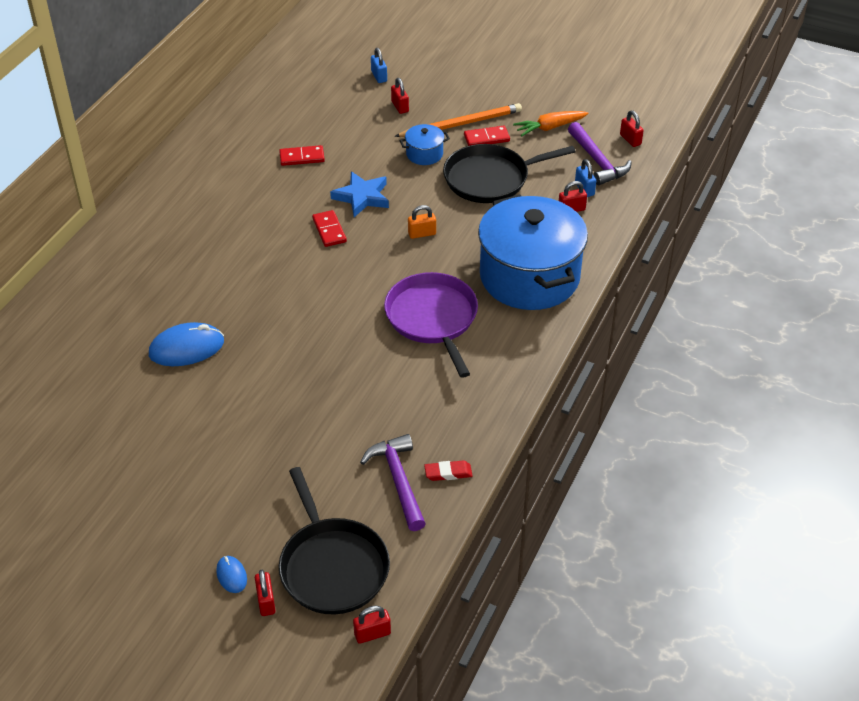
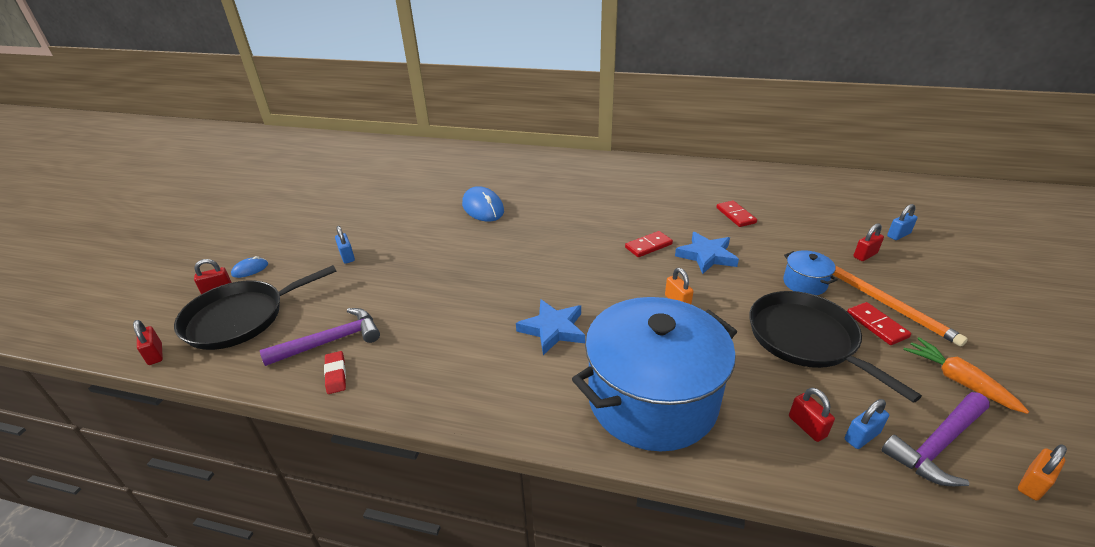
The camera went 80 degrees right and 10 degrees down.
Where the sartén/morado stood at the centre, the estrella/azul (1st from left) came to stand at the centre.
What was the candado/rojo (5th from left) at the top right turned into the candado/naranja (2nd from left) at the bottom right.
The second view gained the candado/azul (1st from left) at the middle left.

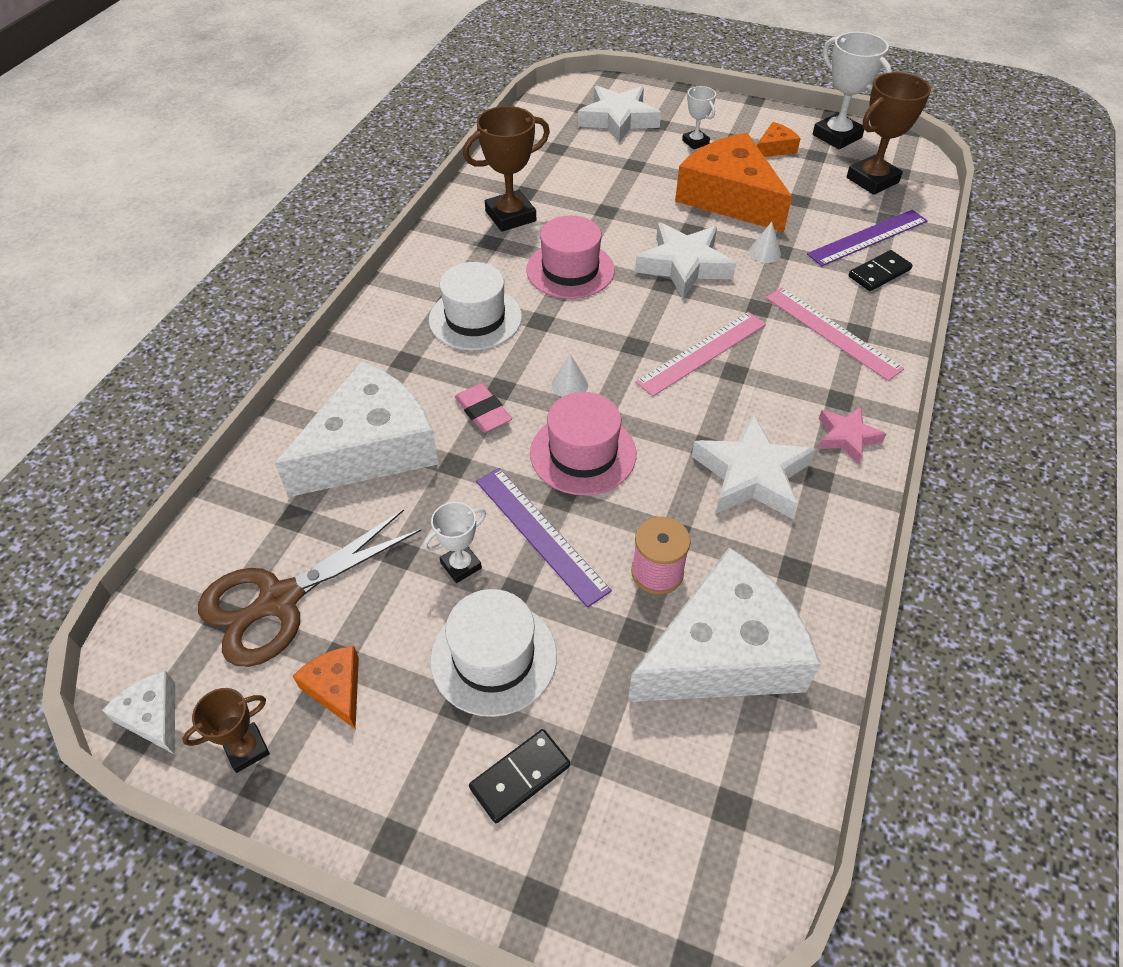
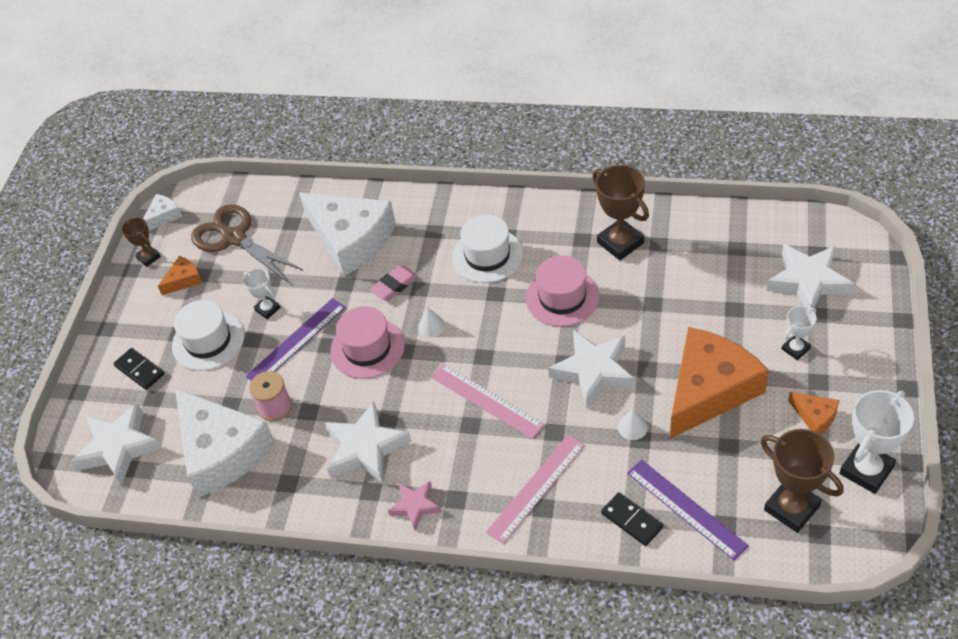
The camera went 85 degrees right and 0 degrees up.
The second view gained the estrella/blanco (1st from left) at the bottom left.

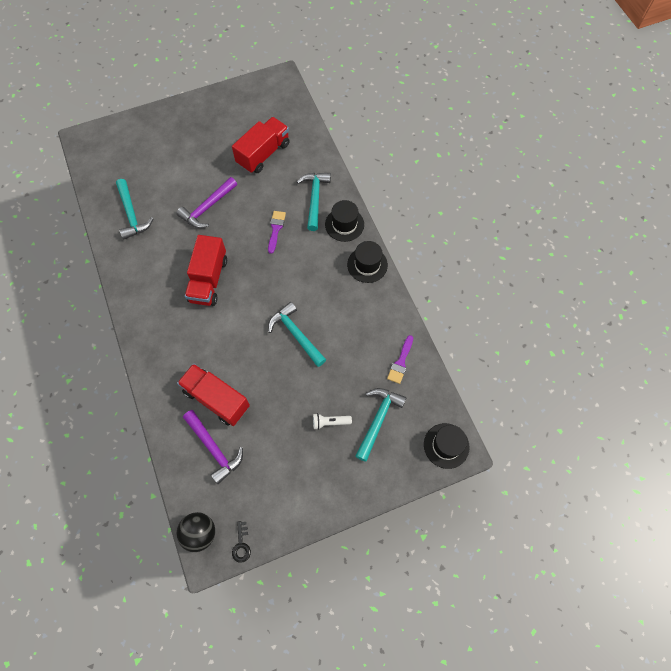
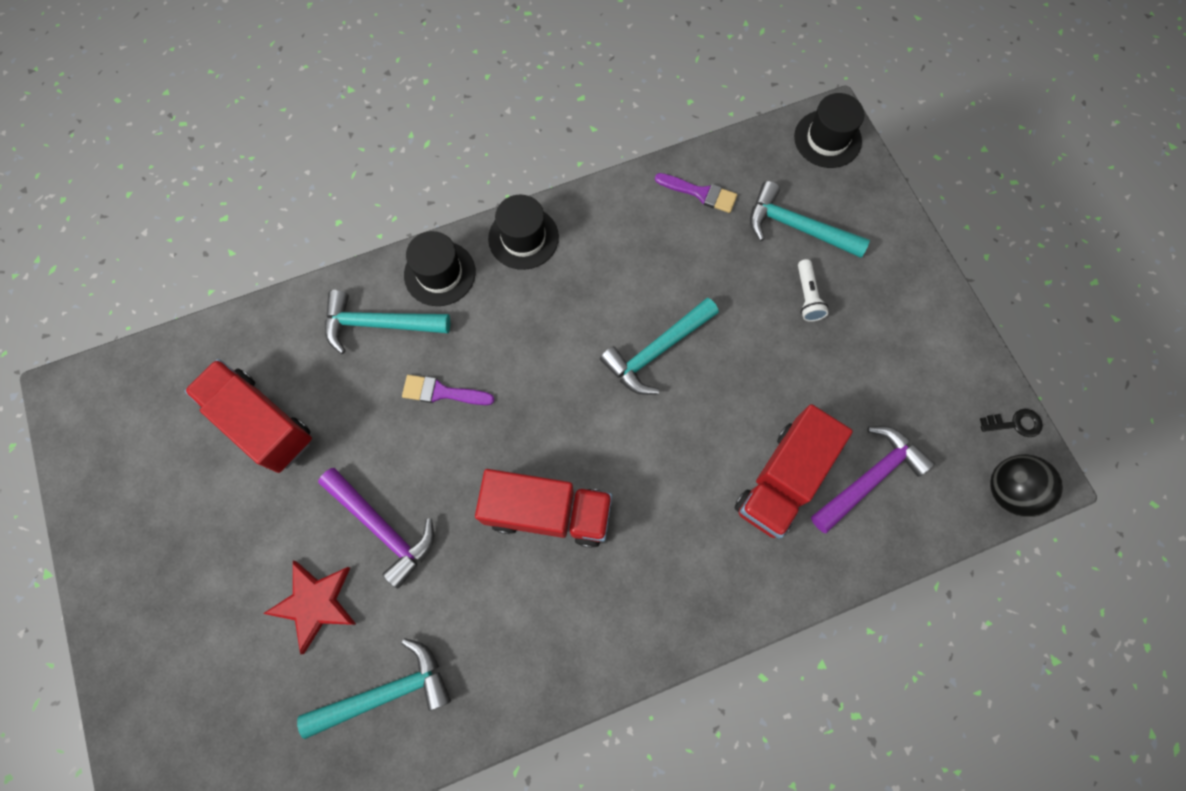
The camera went 90 degrees left and 5 degrees up.
The second view gained the estrella/rojo at the bottom left.

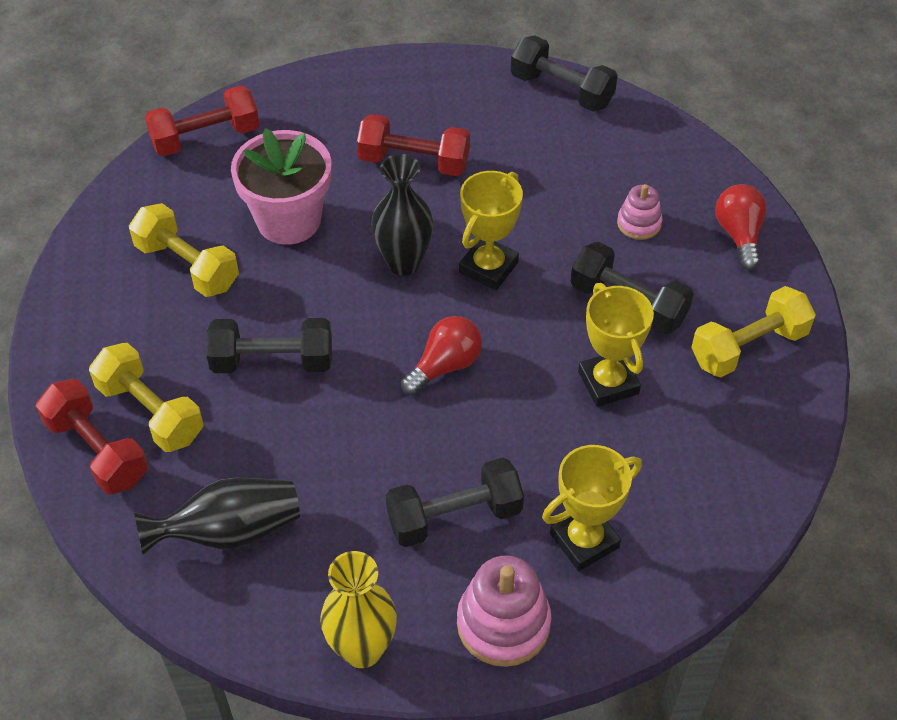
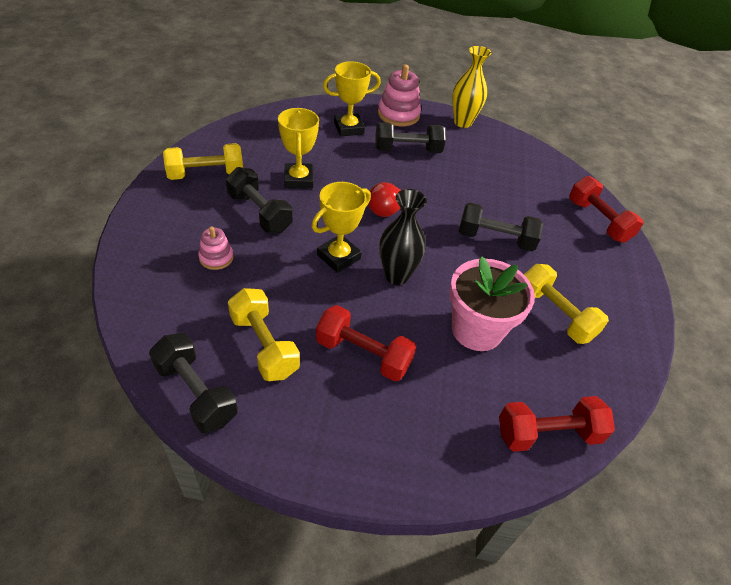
The camera went 170 degrees left and 5 degrees down.
The mancuerna/amarillo (1st from left in the first image) ended up elsewhere, having gone from the middle left to the centre.
The second view lost the florero/negro (1st from left) at the bottom left.
The second view lost the bombilla/rojo (2nd from left) at the top right.

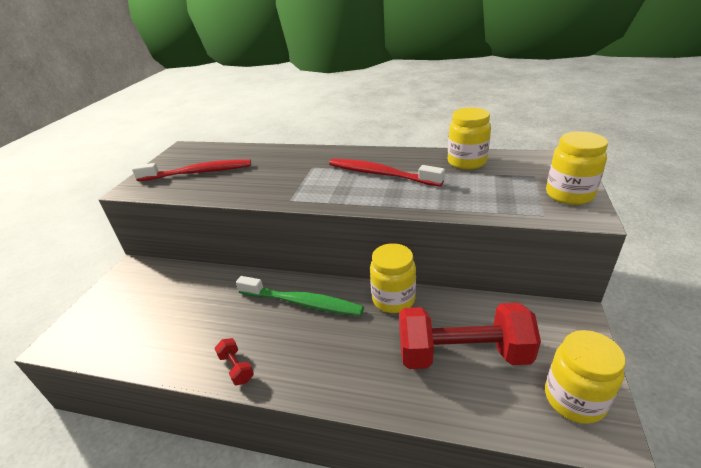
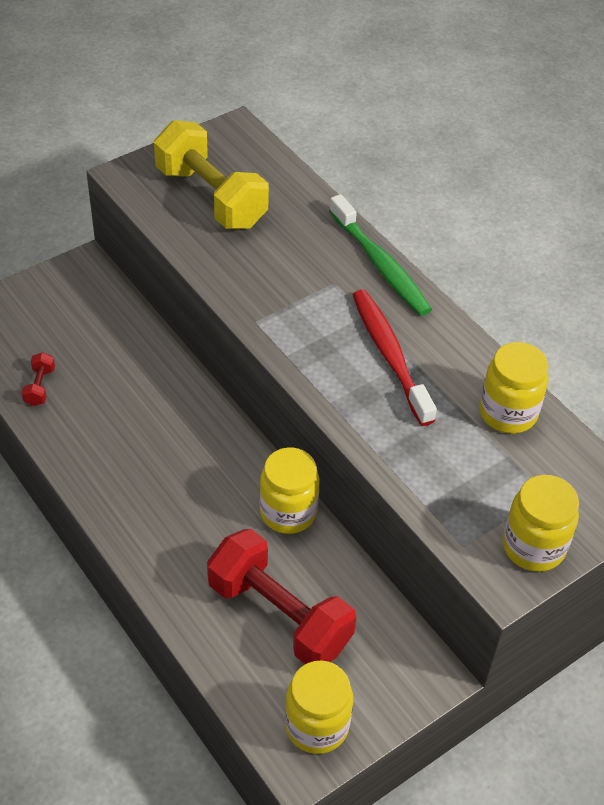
The camera went 35 degrees right and 15 degrees up.
Where the cepillo de dientes/rojo (1st from left) stood at the middle left, the mancuerna/amarillo came to stand at the top centre.
The mancuerna/rojo (1st from left) ended up elsewhere, having gone from the bottom centre to the middle left.
The cepillo de dientes/verde ended up elsewhere, having gone from the centre to the top centre.

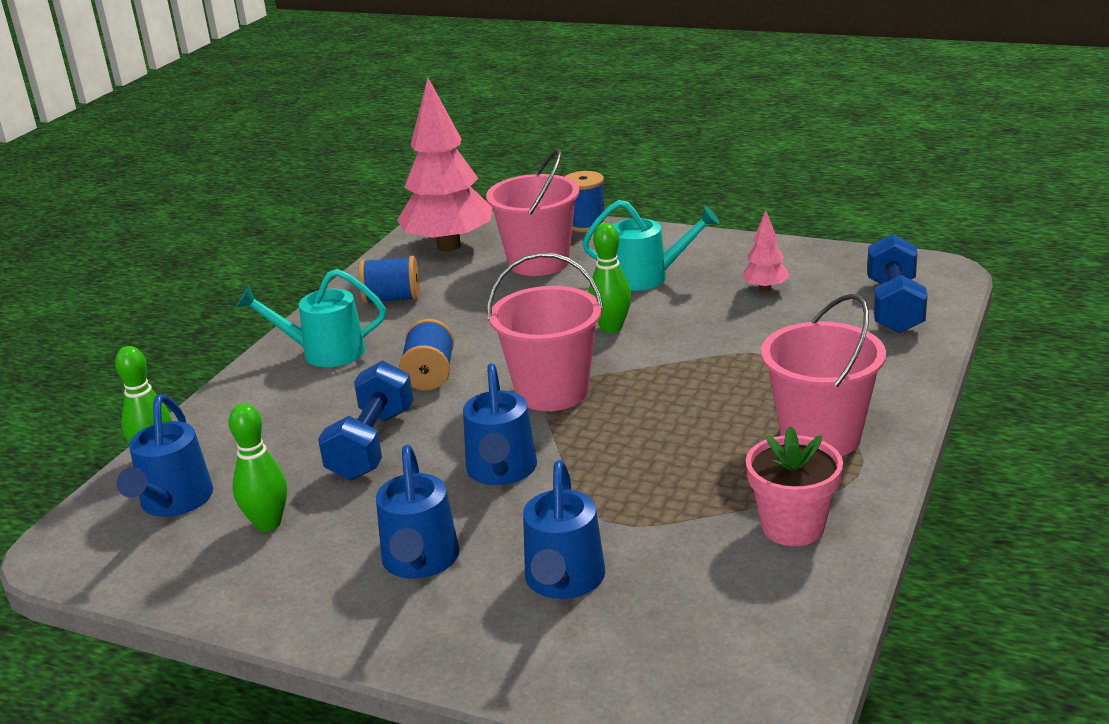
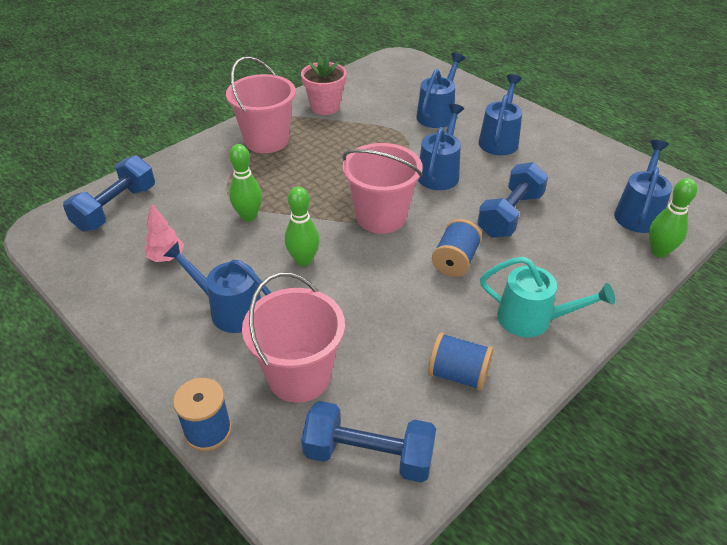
The camera went 160 degrees left and 15 degrees up.
The bolo/verde (2nd from left in the first image) ended up elsewhere, having gone from the middle left to the centre.
Where the árbol/rosa (1st from left) stood at the top centre, the mancuerna/azul (2nd from left) came to stand at the bottom centre.
What was the regadera/turquesa (2nd from left) at the centre turned into the regadera/azul (1st from left) at the middle left.

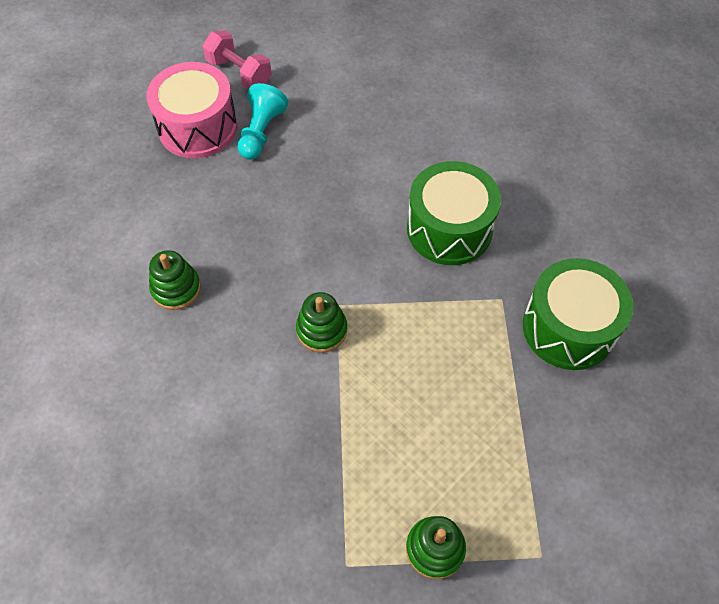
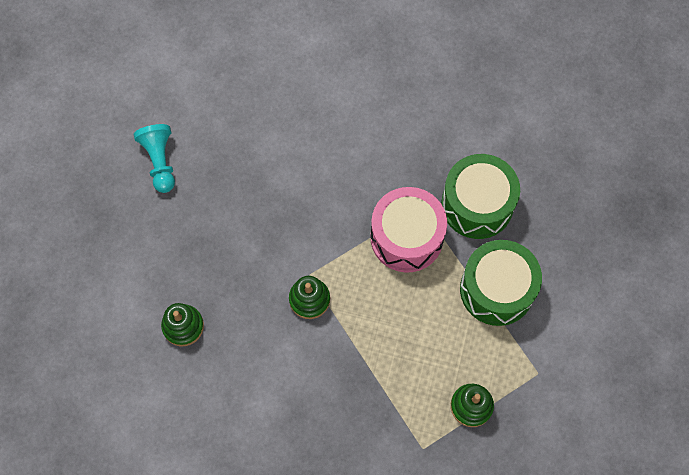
The camera went 30 degrees left and 10 degrees up.
The tambor/rosa ended up elsewhere, having gone from the top left to the centre.
The second view lost the mancuerna/rosa at the top left.
The tambor/verde (1st from left in the first image) ended up elsewhere, having gone from the centre to the middle right.

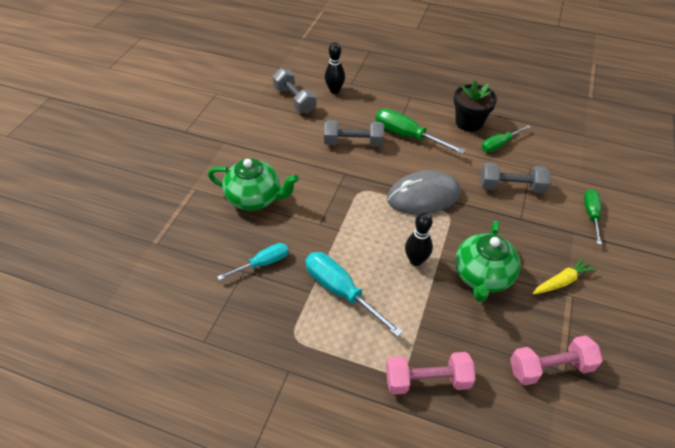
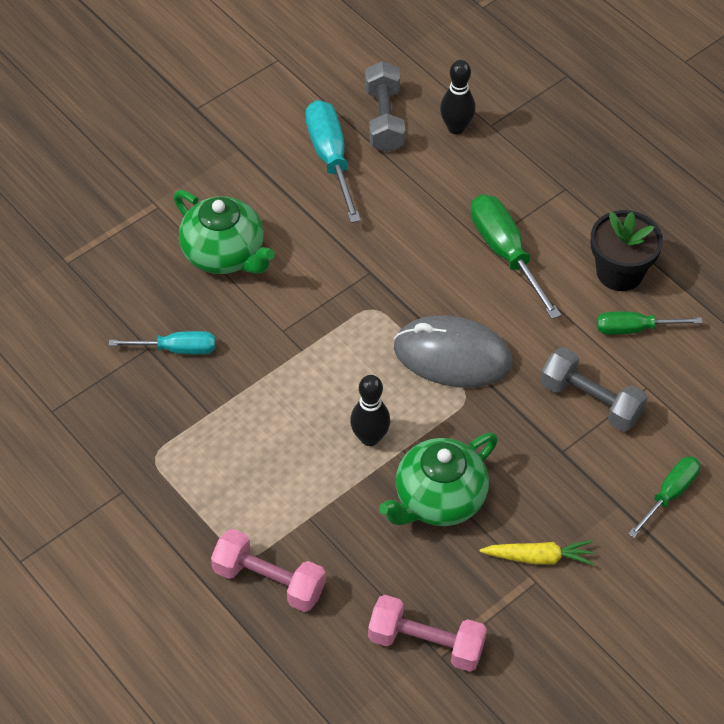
The camera went 30 degrees right and 5 degrees up.
The destornillador/turquesa (2nd from left) ended up elsewhere, having gone from the centre to the top centre.
The second view lost the mancuerna/gris (2nd from left) at the top centre.

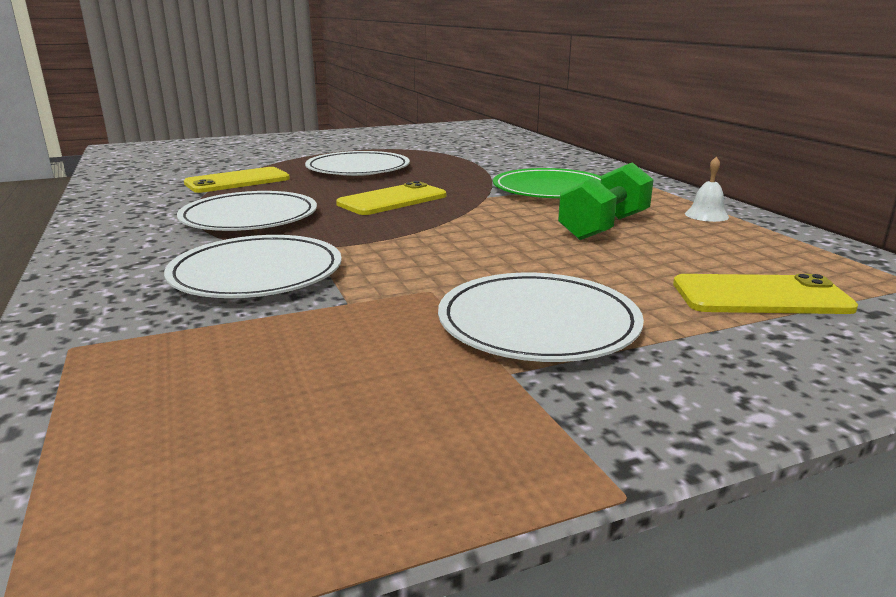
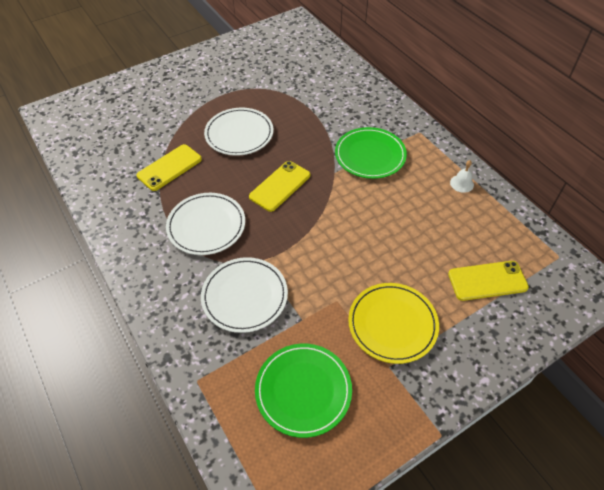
The camera went 10 degrees left and 30 degrees up.
What was the plato/blanco (4th from left) at the centre turned into the plato/amarillo at the centre.
The second view lost the mancuerna/verde at the middle right.
The second view gained the plato/verde (1st from left) at the bottom centre.

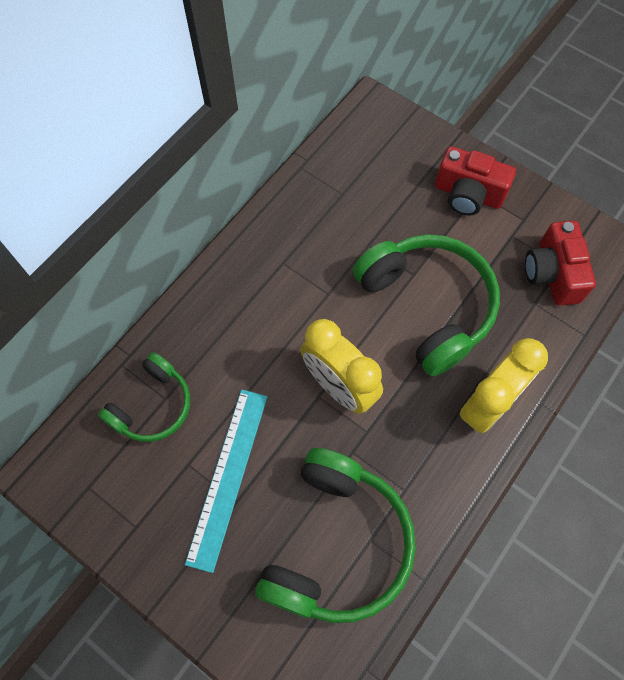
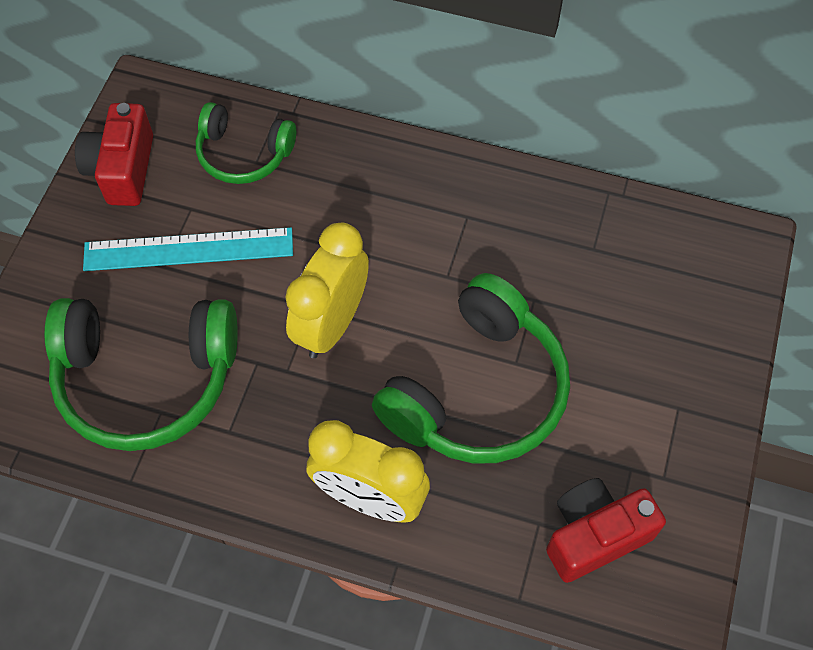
The camera went 70 degrees right and 5 degrees down.
The cámara/rojo (1st from left) ended up elsewhere, having gone from the top right to the top left.

